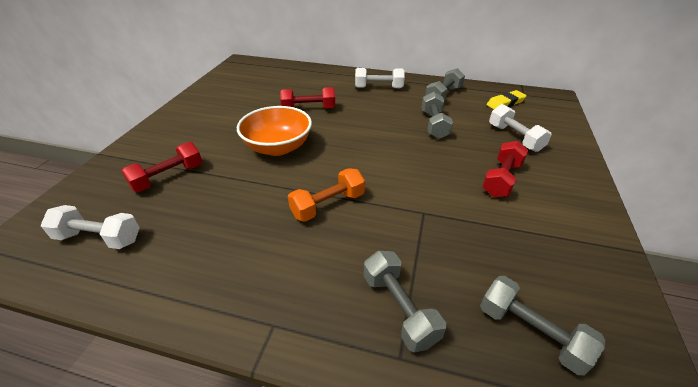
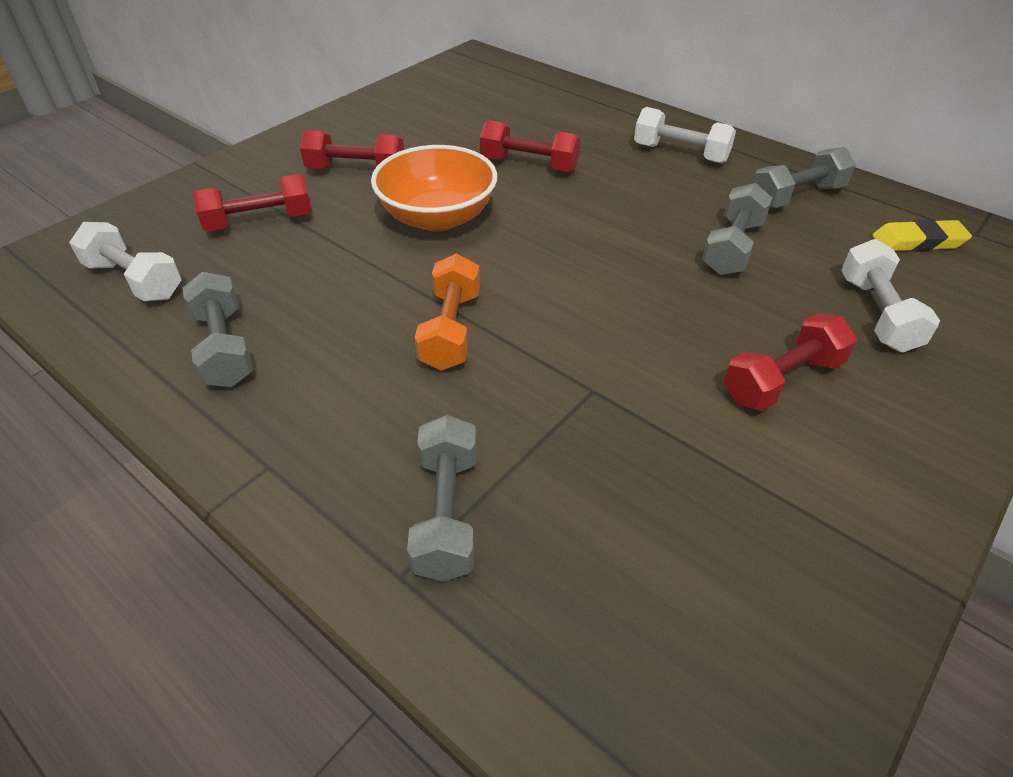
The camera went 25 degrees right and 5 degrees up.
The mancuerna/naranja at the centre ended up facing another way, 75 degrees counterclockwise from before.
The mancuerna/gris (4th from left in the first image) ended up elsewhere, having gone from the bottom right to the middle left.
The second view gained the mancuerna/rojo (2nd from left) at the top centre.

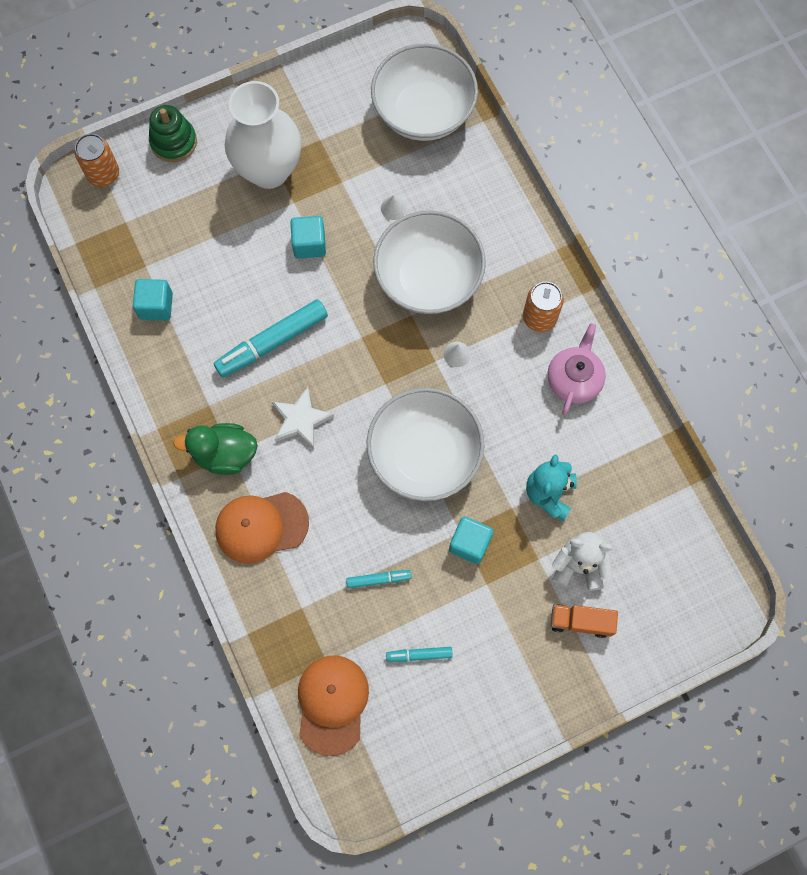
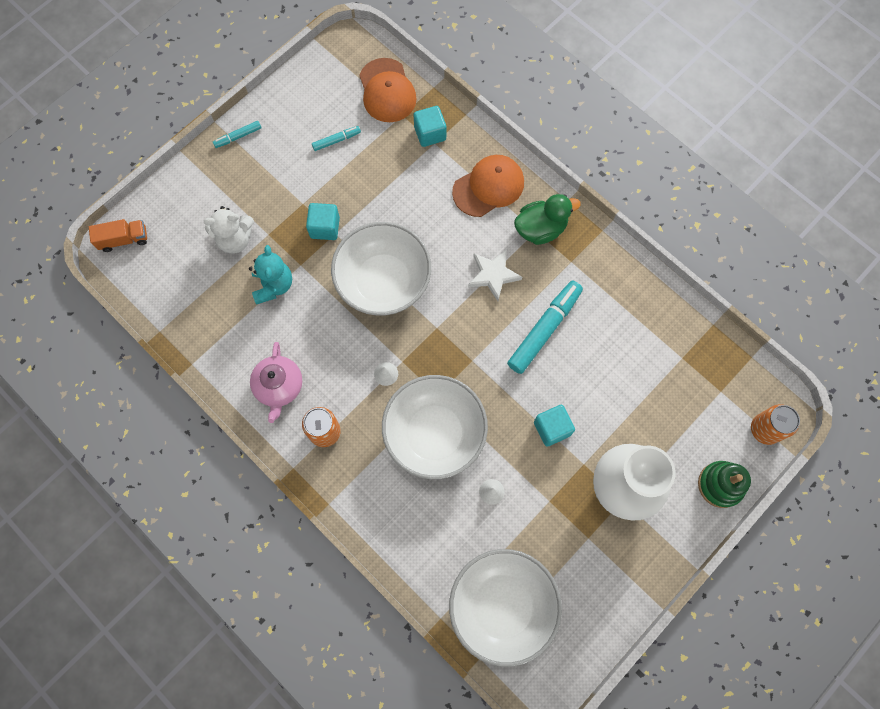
The camera went 160 degrees right and 0 degrees up.
The cubo/turquesa (1st from left in the first image) ended up elsewhere, having gone from the middle left to the top centre.
The rotulador/turquesa (2nd from left in the first image) ended up elsewhere, having gone from the centre to the top left.
The camión/naranja ended up elsewhere, having gone from the bottom right to the top left.

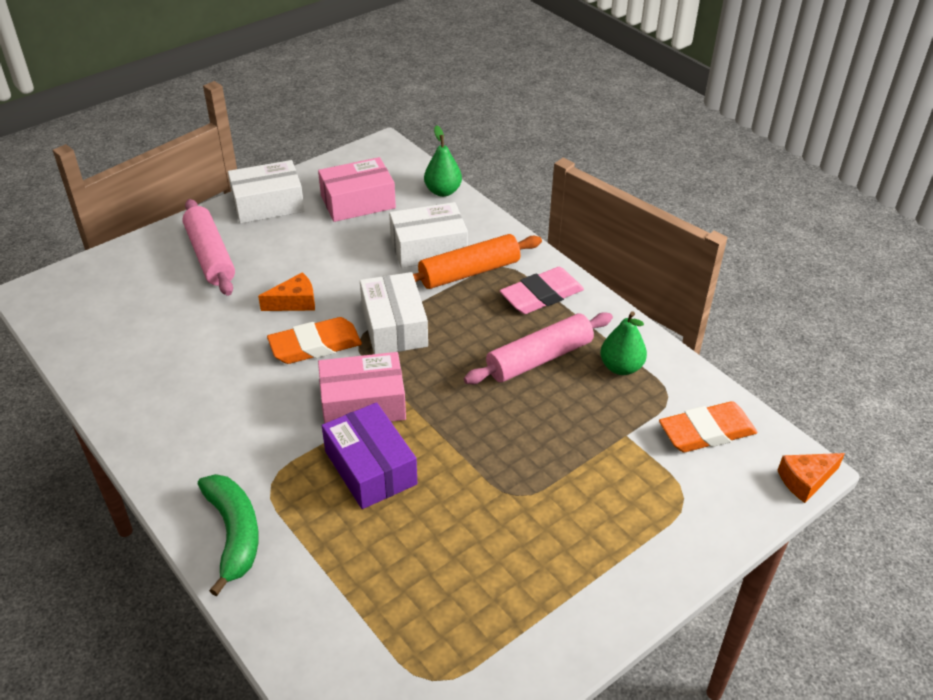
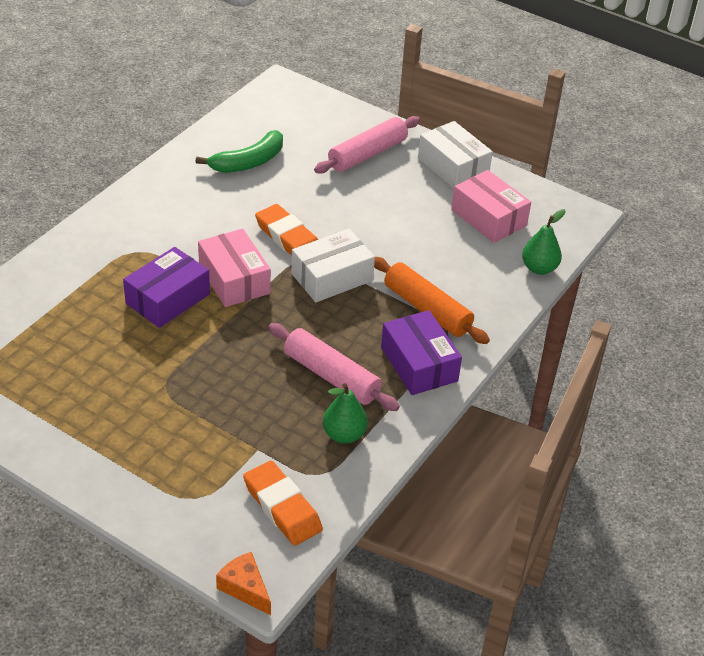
The camera went 70 degrees right and 0 degrees up.
The plátano/verde ended up elsewhere, having gone from the bottom left to the top centre.
The second view lost the queso/naranja (1st from left) at the middle left.
The second view lost the caja/blanco (3rd from left) at the centre.
Where the goma de borrar/rosa stood at the centre, the caja/morado (2nd from left) came to stand at the centre.

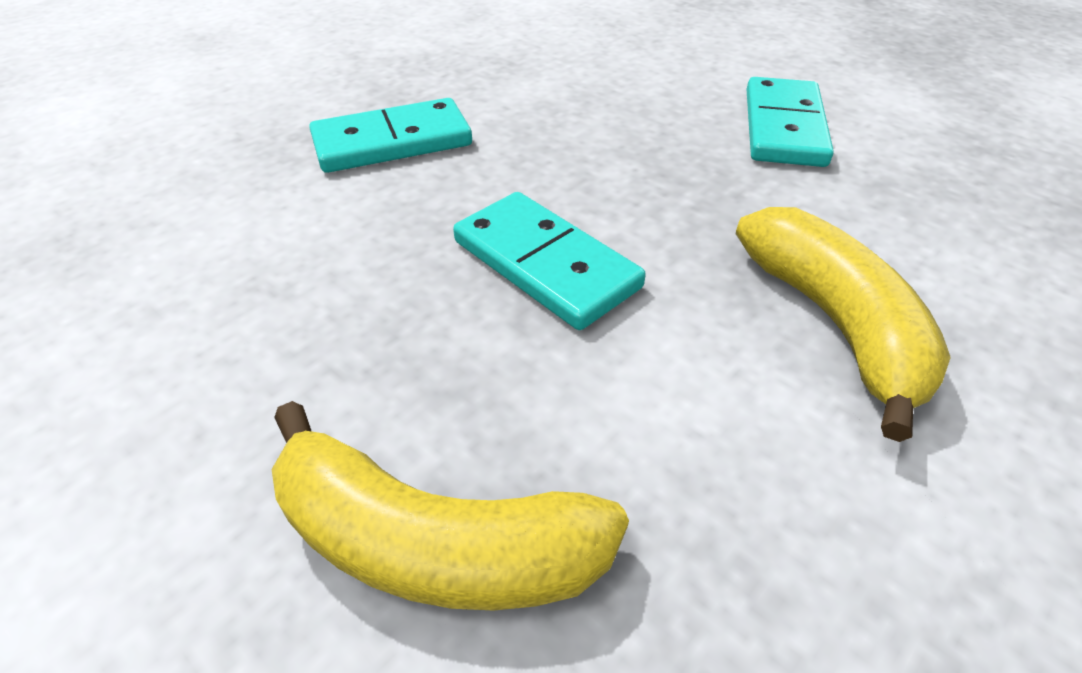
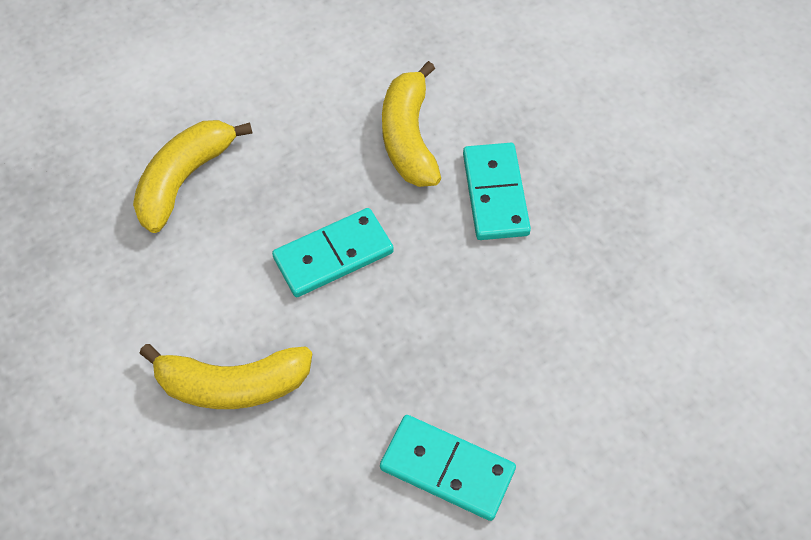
The camera went 105 degrees right and 15 degrees up.
The second view gained the plátano/amarillo (3rd from left) at the top centre.

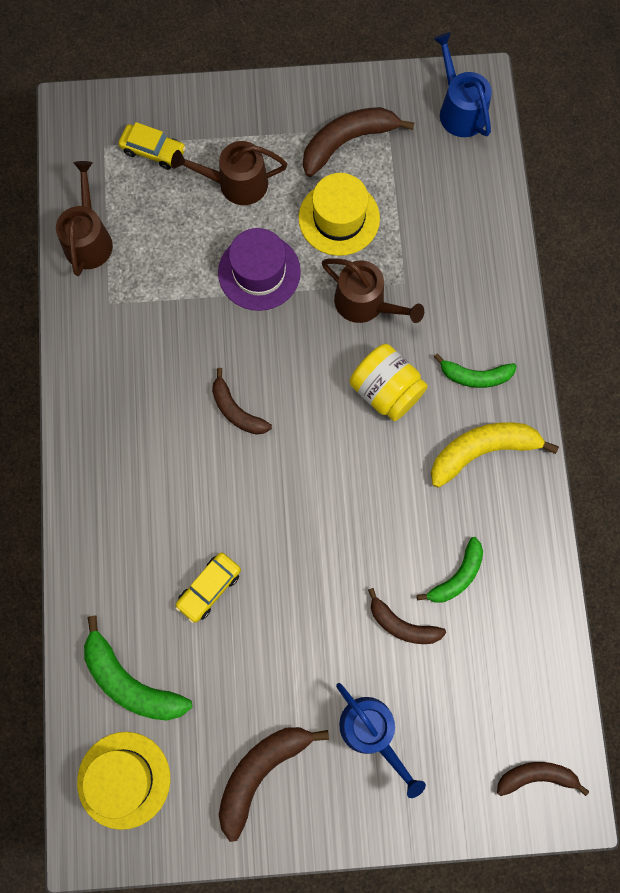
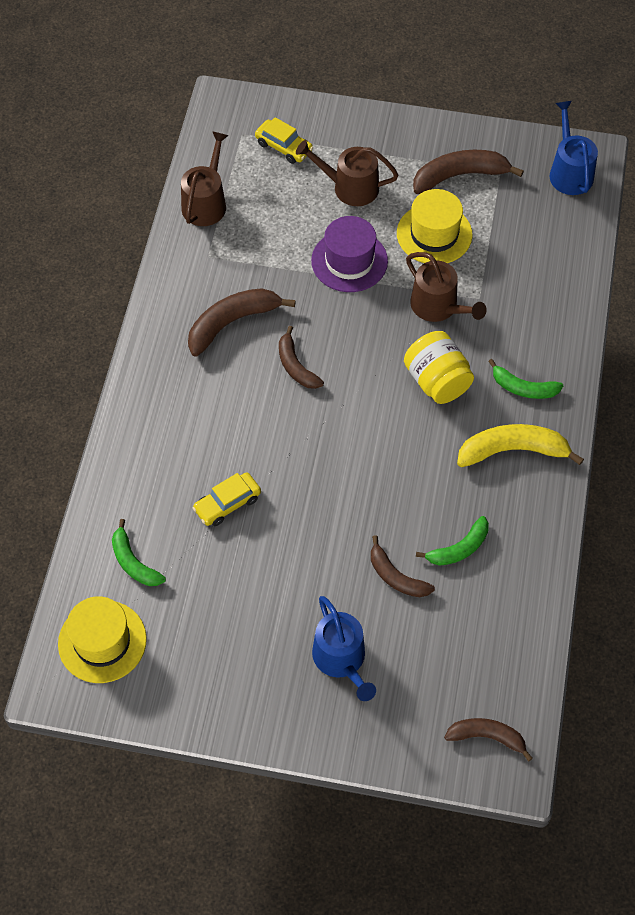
The camera went 15 degrees right and 15 degrees down.
The size of the plátano/verde (1st from left) at the bottom left changed by a factor of 0.64.
The plátano/marrón (2nd from left in the first image) ended up elsewhere, having gone from the bottom centre to the centre.

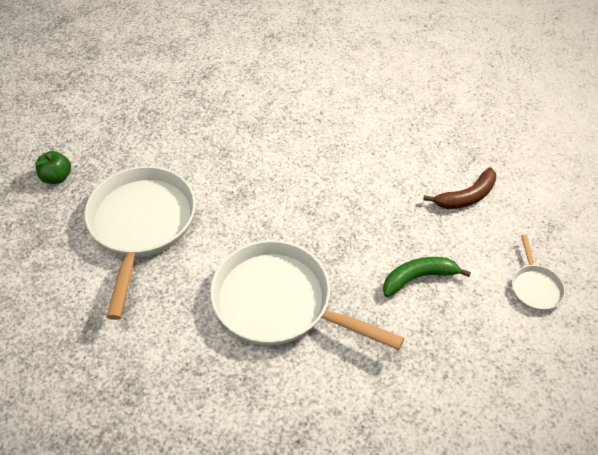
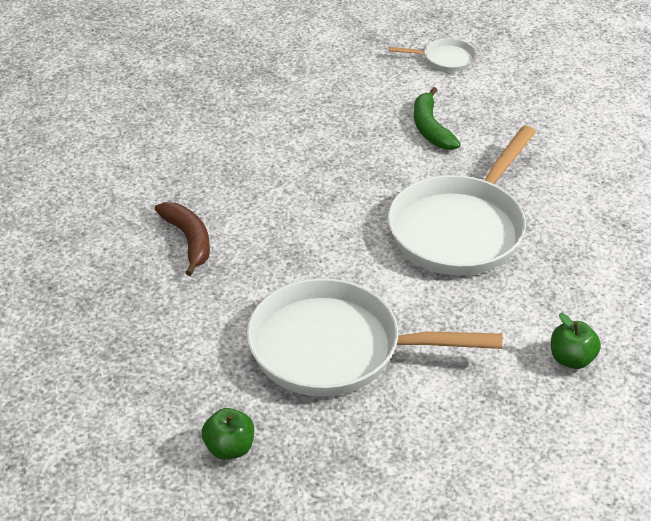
The camera went 85 degrees left and 10 degrees down.
The plátano/marrón ended up elsewhere, having gone from the middle right to the middle left.
The second view gained the manzana/verde (2nd from left) at the middle right.

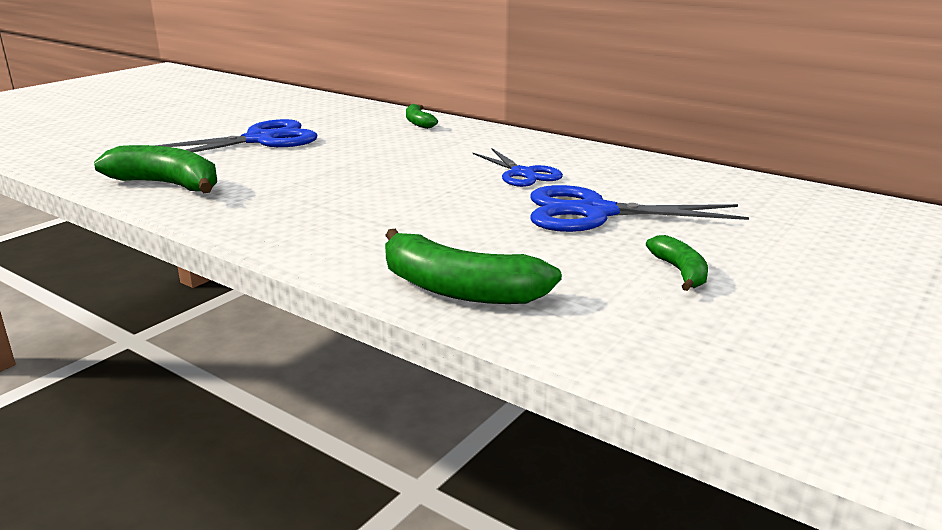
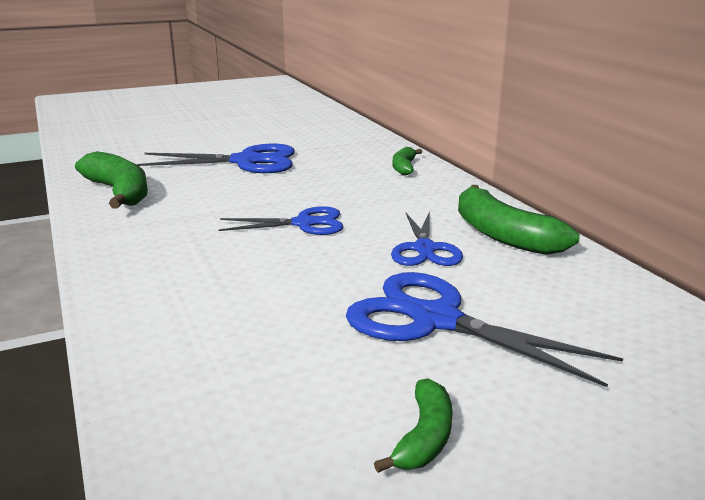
The camera went 30 degrees right and 0 degrees up.
The plátano/verde (3rd from left in the first image) ended up elsewhere, having gone from the centre to the middle right.
The second view gained the tijeras/azul (2nd from left) at the centre.

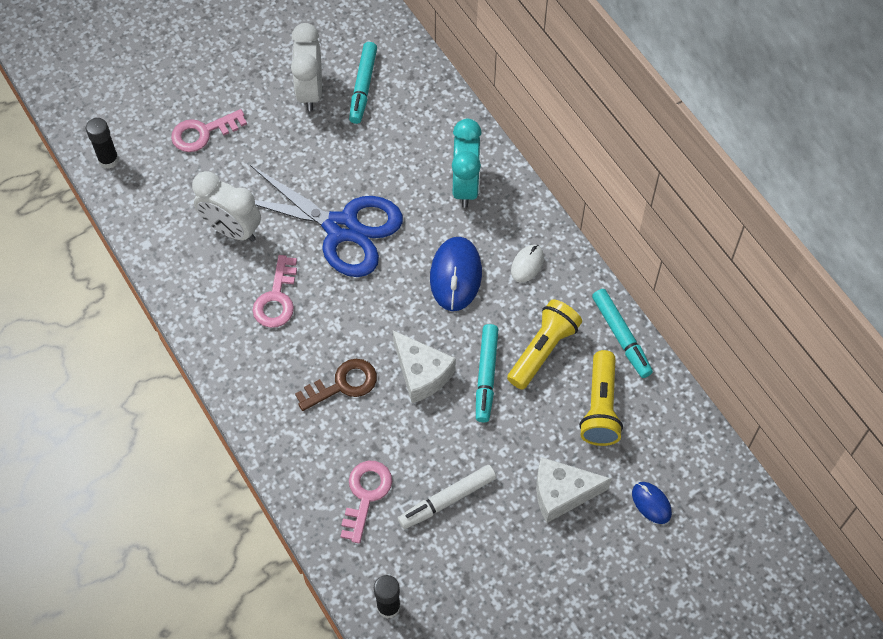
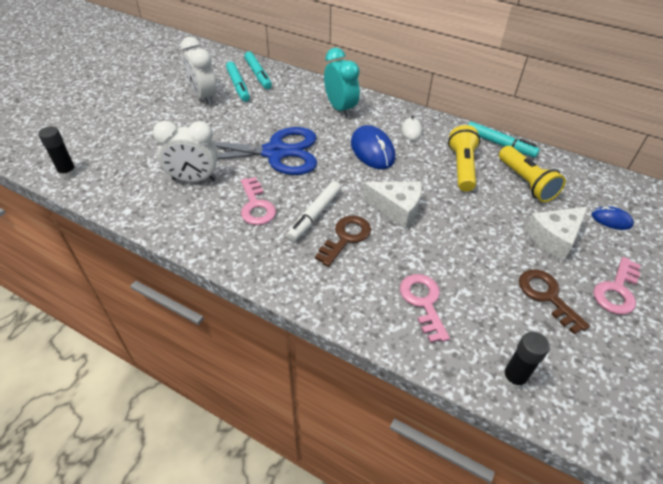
The camera went 30 degrees left and 15 degrees down.
The llave/rosa (1st from left in the first image) ended up elsewhere, having gone from the top left to the middle right.
The rotulador/blanco ended up elsewhere, having gone from the bottom centre to the centre.
The rotulador/turquesa (2nd from left) ended up elsewhere, having gone from the centre to the top centre.
The second view gained the llave/marrón (2nd from left) at the middle right.

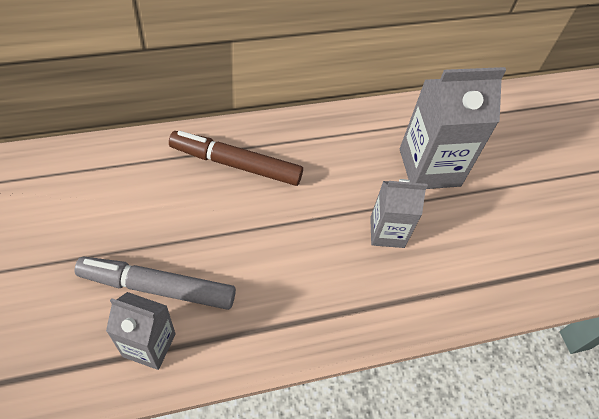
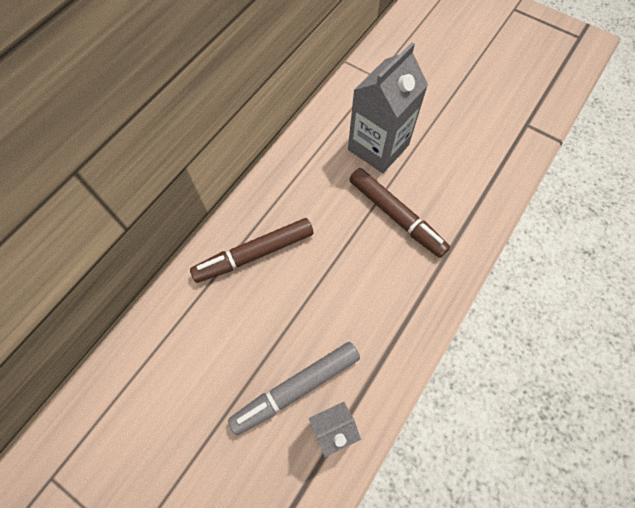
The camera went 35 degrees left and 10 degrees up.
Where the cartón de leche/gris (2nd from left) stood at the centre, the rotulador/marrón (2nd from left) came to stand at the centre.

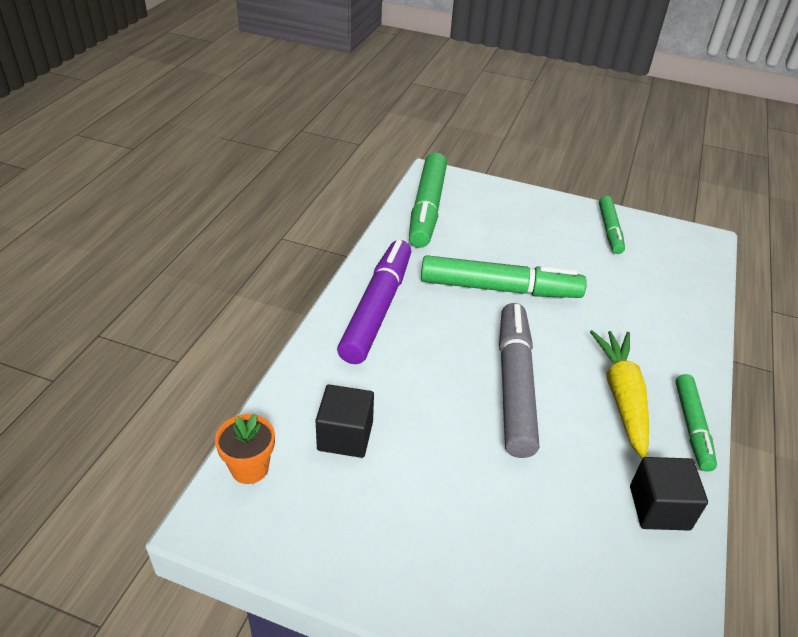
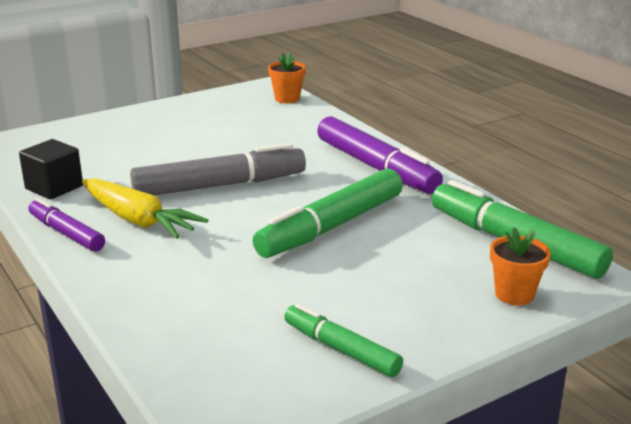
The camera went 130 degrees right and 15 degrees down.
The second view lost the cubo/negro (1st from left) at the centre.
The rotulador/gris at the centre ended up facing another way, 60 degrees counterclockwise from before.
What was the rotulador/verde (4th from left) at the middle right turned into the rotulador/morado (1st from left) at the middle left.
The second view gained the maceta/naranja (2nd from left) at the middle right.

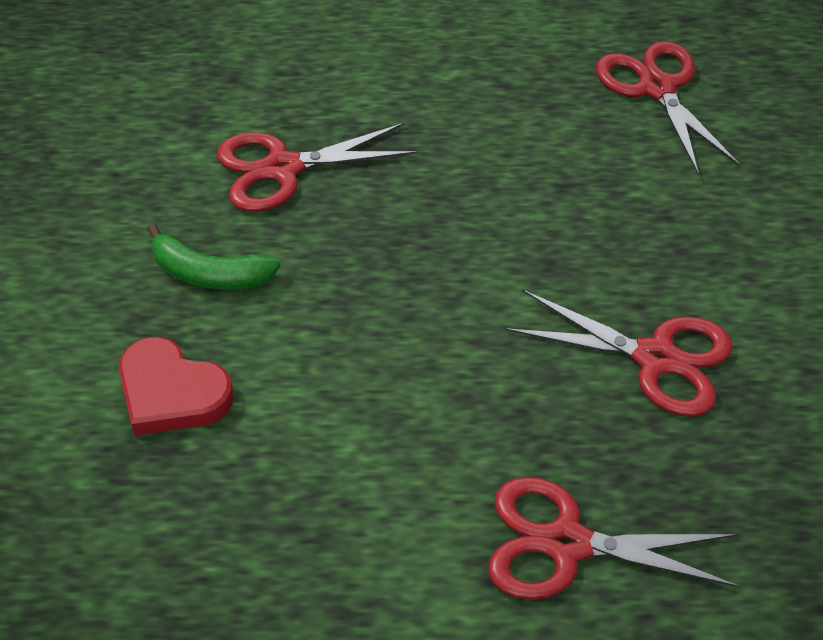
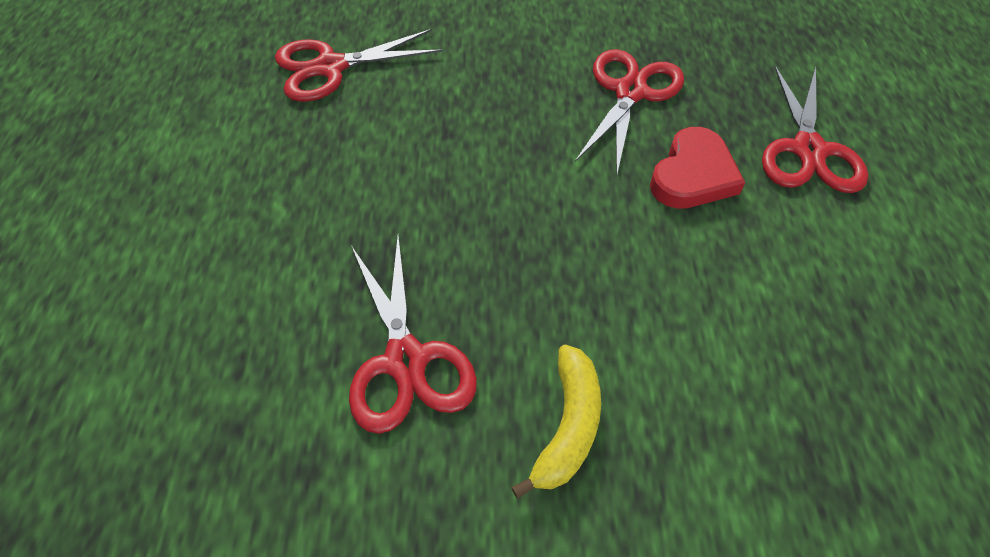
The camera went 90 degrees left and 5 degrees up.
The corazón/rojo ended up elsewhere, having gone from the middle left to the top right.
What was the plátano/verde at the middle left turned into the plátano/amarillo at the bottom centre.

